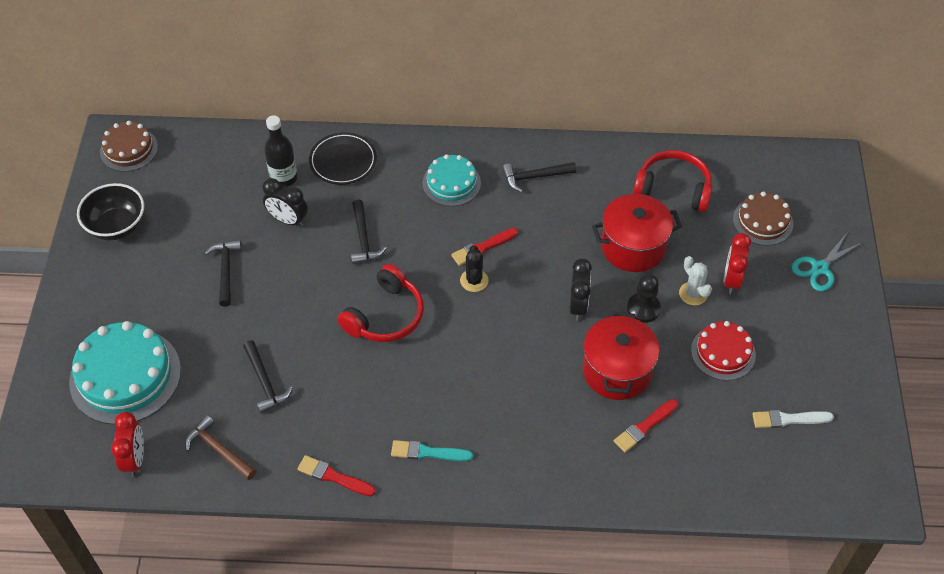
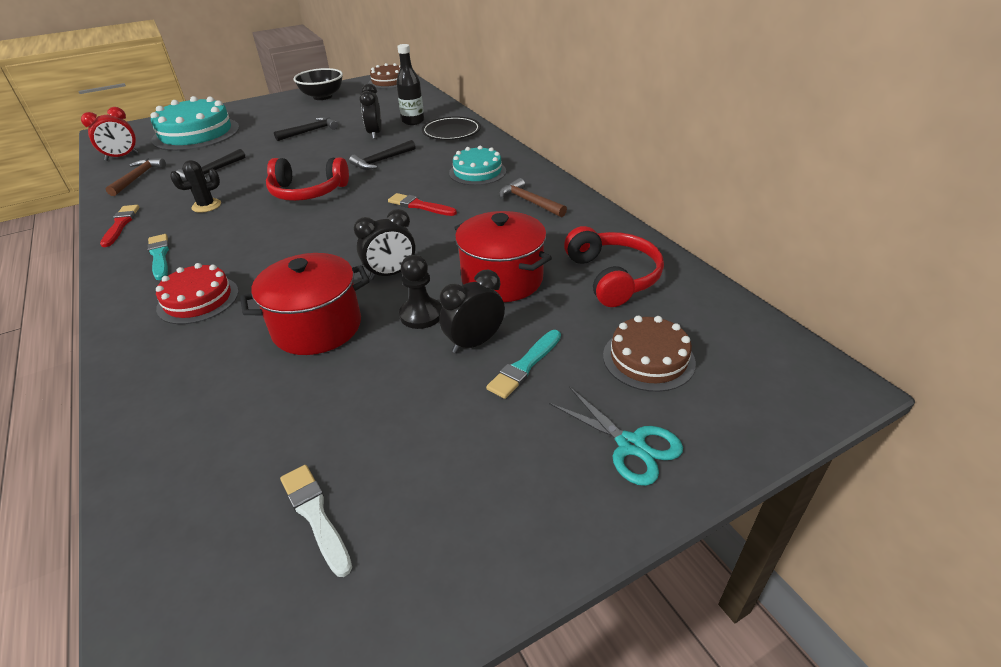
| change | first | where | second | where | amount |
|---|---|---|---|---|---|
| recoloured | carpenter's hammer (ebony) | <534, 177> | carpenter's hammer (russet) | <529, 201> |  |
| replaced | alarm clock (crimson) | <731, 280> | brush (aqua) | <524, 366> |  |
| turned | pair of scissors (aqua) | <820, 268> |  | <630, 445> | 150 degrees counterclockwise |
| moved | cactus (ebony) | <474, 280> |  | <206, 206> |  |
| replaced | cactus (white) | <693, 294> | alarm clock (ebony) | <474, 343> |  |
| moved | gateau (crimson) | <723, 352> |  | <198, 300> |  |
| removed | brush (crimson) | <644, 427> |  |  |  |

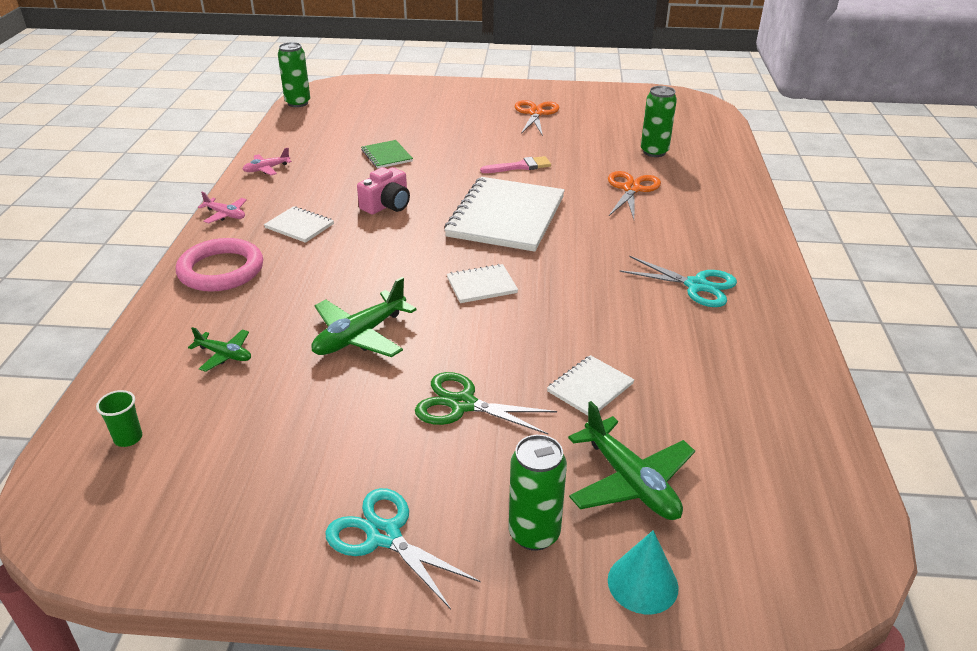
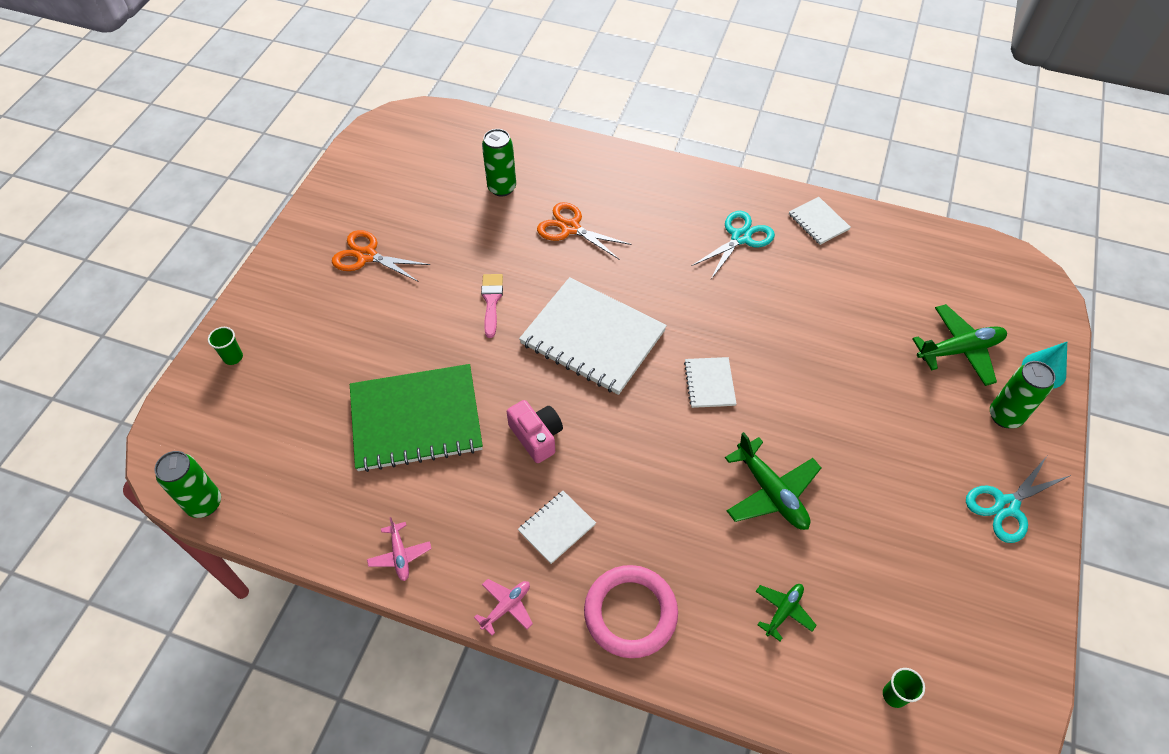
| change | first | where | second | where | amount |
|---|---|---|---|---|---|
| resized | exercise book (green) | <386, 156> |  | <416, 419> | x2.15 |
| moved | exercise book (white) | <590, 387> |  | <818, 222> |  |
| removed | pair of scissors (green) | <462, 404> |  |  |  |
| added |  |  | cup (green) | <233, 357> |  |

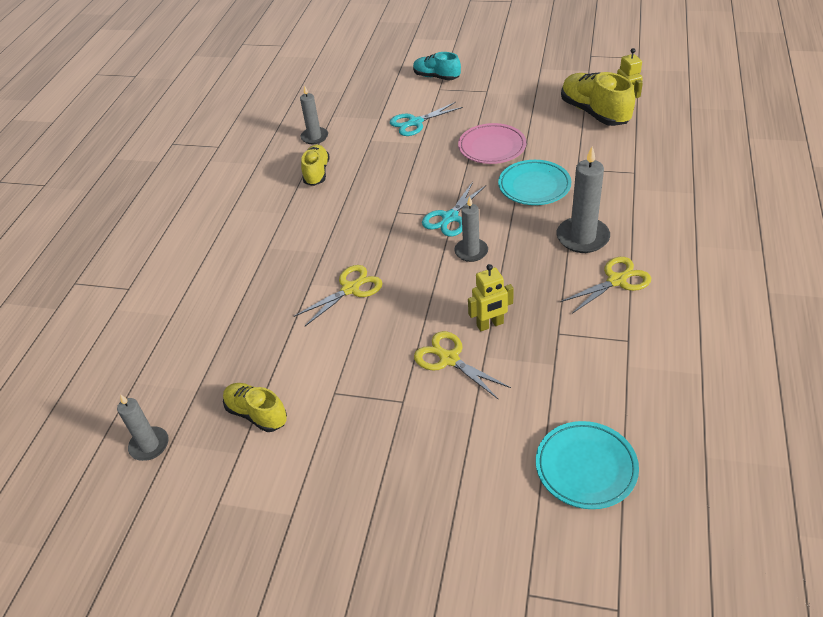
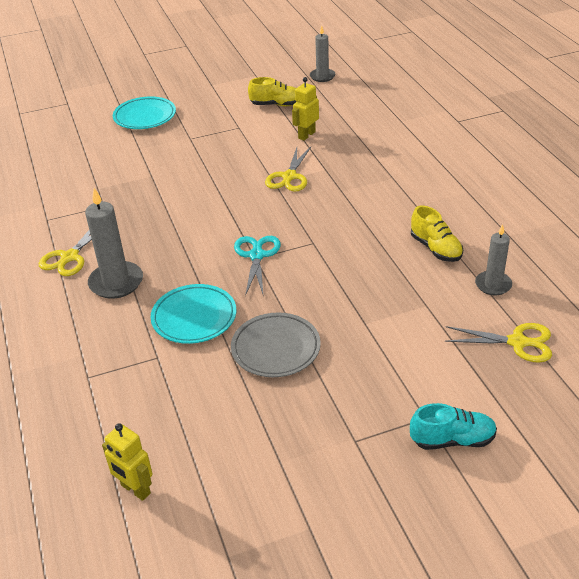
| change | first | where | second | where | amount |
|---|---|---|---|---|---|
| removed | sneaker (bright yellow) | <594, 113> |  |  |  |
| removed | pair of scissors (aqua) | <415, 122> |  |  |  |
| recoloured | flat dish (rose-pink) | <492, 147> | flat dish (grey) | <276, 348> |  |
| removed | candle (grey) | <471, 251> |  |  |  |
| moved | robot (bright yellow) | <490, 324> |  | <306, 135> |  |
| moved | pair of scissors (bright yellow) | <449, 359> |  | <517, 342> |  |
| moved | flat dish (aqua) | <586, 467> |  | <145, 117> |  |

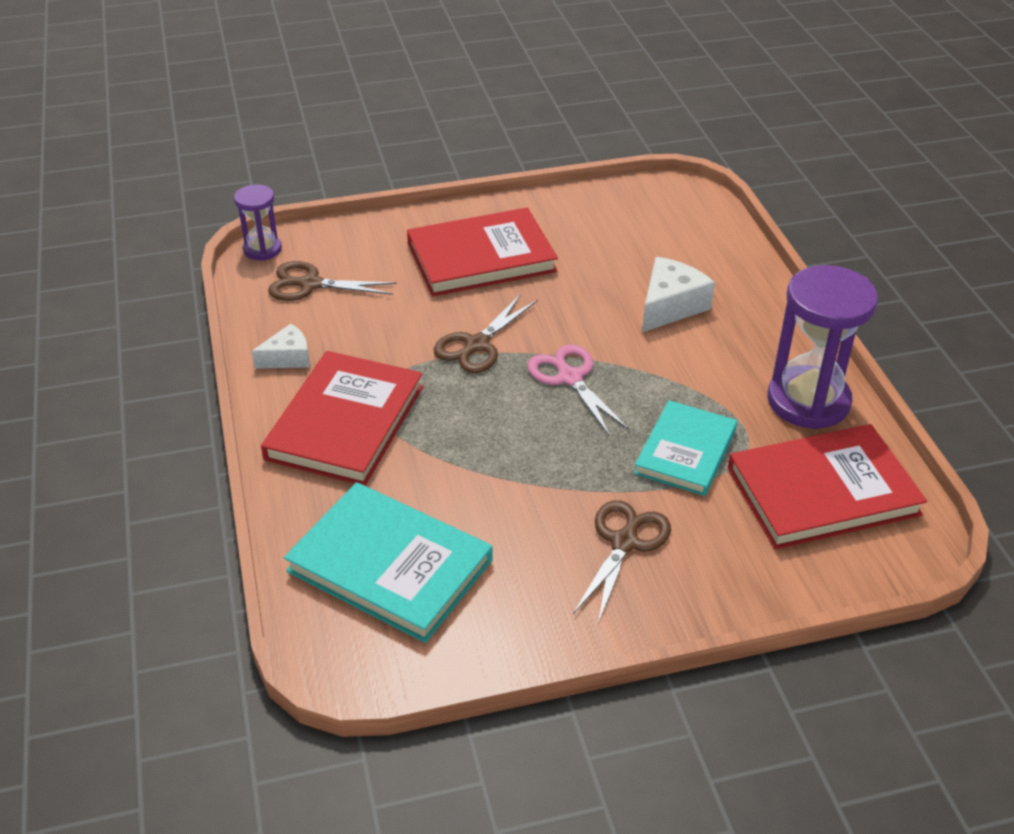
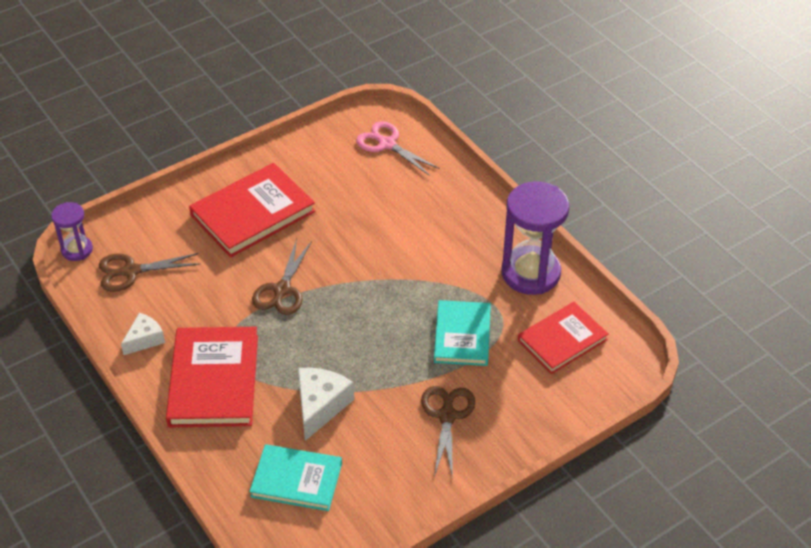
| change | first | where | second | where | amount |
|---|---|---|---|---|---|
| moved | piece of cheese (white) | <670, 306> |  | <320, 406> |  |
| moved | pair of scissors (rose-pink) | <569, 377> |  | <387, 144> |  |
| resized | hardcover (crimson) | <822, 491> |  | <562, 340> | x0.66 |
| resized | hardcover (aqua) | <390, 566> |  | <296, 480> | x0.66 |

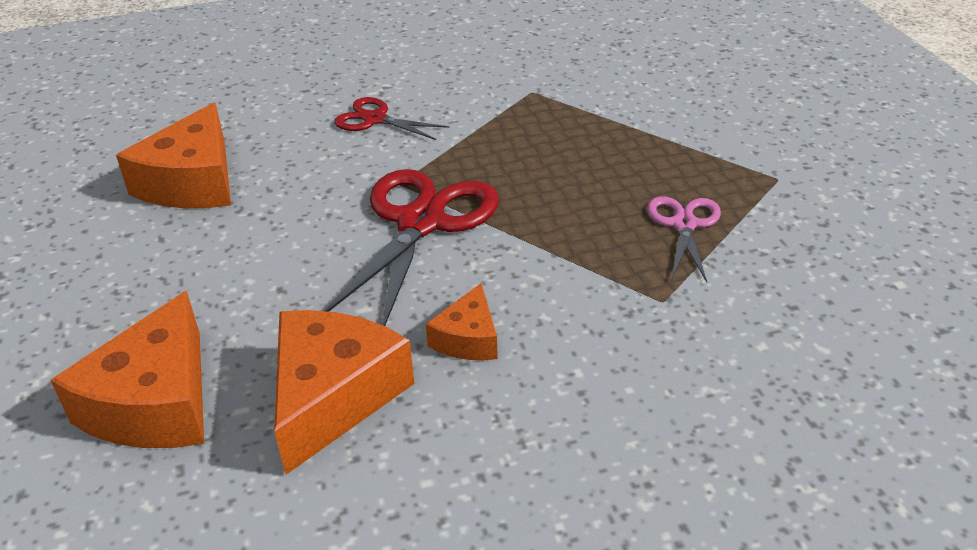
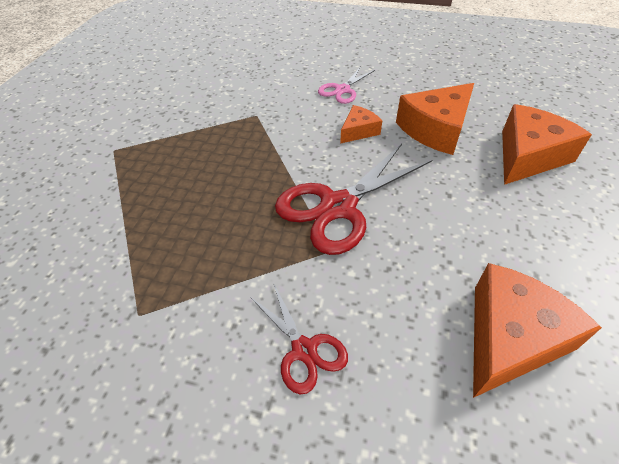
| change | first | where | second | where | amount |
|---|---|---|---|---|---|
| moved | pair of scissors (rose-pink) | <684, 224> |  | <342, 90> |  |

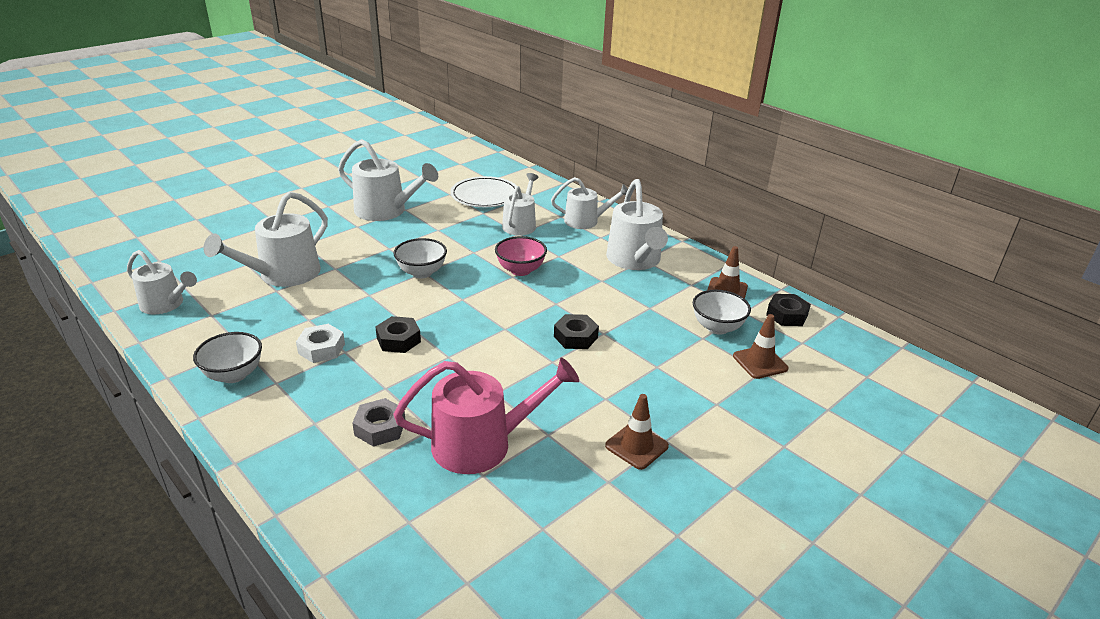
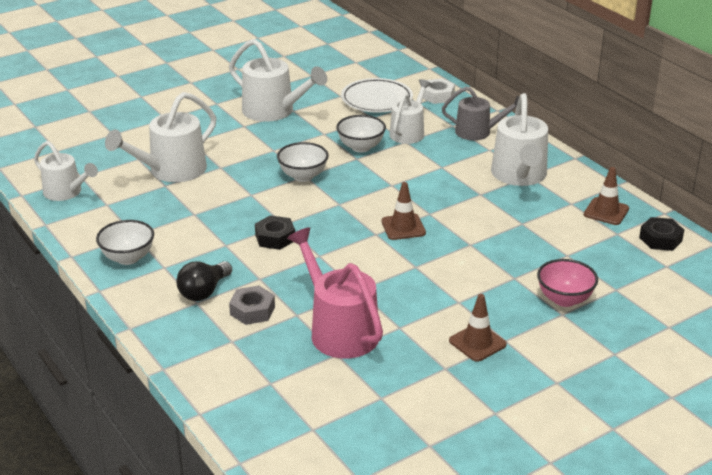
| change | first | where | second | where | amount |
|---|---|---|---|---|---|
| recoloured | watering pot (white) | <586, 221> | watering pot (grey) | <478, 132> |  |
| moved | bowl (rose-pink) | <520, 270> |  | <564, 299> |  |
| moved | bowl (white) | <717, 327> |  | <361, 147> |  |
| removed | nut (ebony) | <575, 337> |  |  |  |
| moved | safety cone (russet) | <760, 362> |  | <403, 227> |  |
| moved | nut (white) | <321, 349> |  | <437, 96> |  |
| turned | watering pot (rose-pink) | <482, 444> |  | <339, 330> | 120 degrees counterclockwise |
| added |  |  | bulb (ebony) | <204, 292> |  |

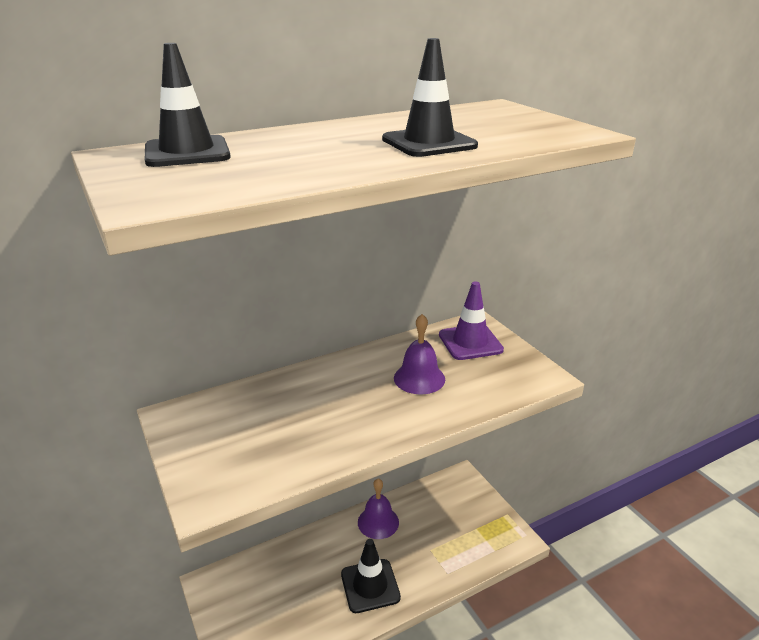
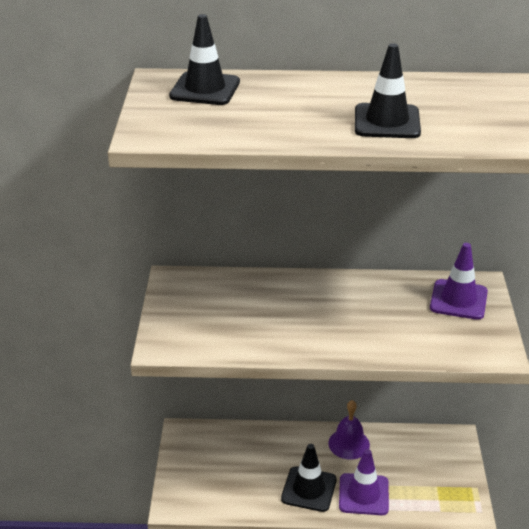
| change | first | where | second | where | amount |
|---|---|---|---|---|---|
| removed | hand bell (purple) | <419, 378> |  |  |  |
| added |  |  | safety cone (purple) | <363, 494> |  |

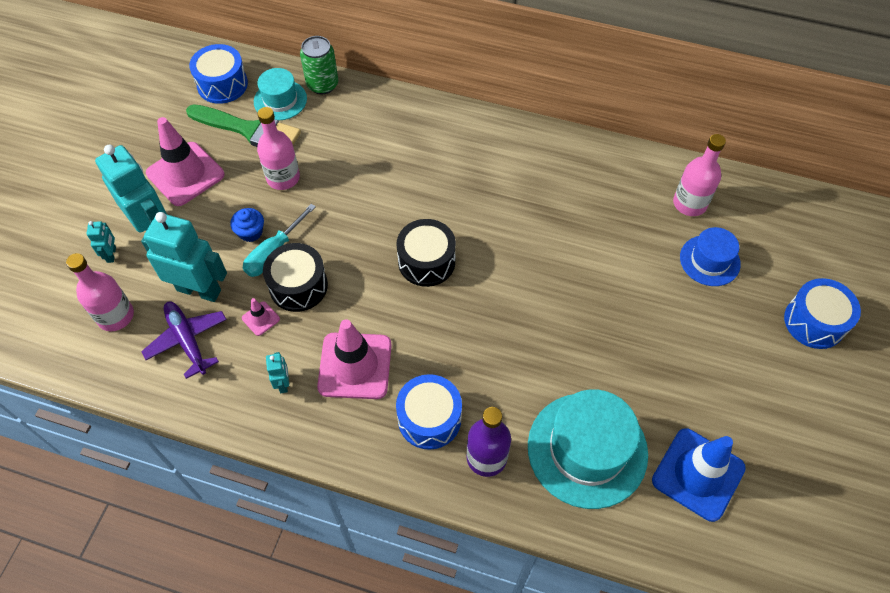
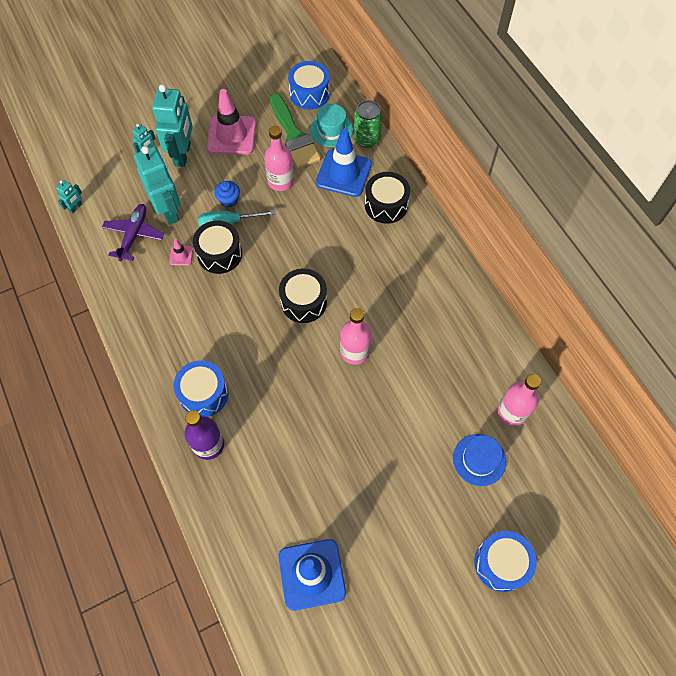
| change | first | where | second | where | amount |
|---|---|---|---|---|---|
| moved | bottle (rose-pink) | <115, 316> |  | <355, 351> |  |
| removed | safety cone (rose-pink) | <355, 366> |  |  |  |
| moved | robot (aqua) | <283, 383> |  | <76, 207> |  |
| removed | top hat (aqua) | <587, 449> |  |  |  |
| added |  |  | safety cone (royal blue) | <344, 173> |  |
| added |  |  | drum (ebony) | <386, 205> |  |

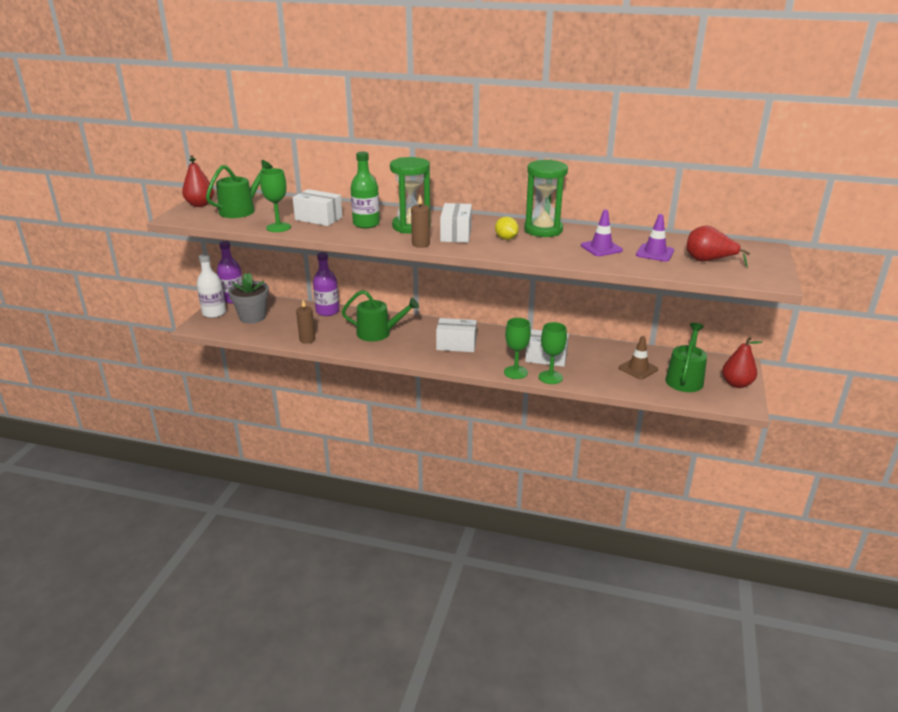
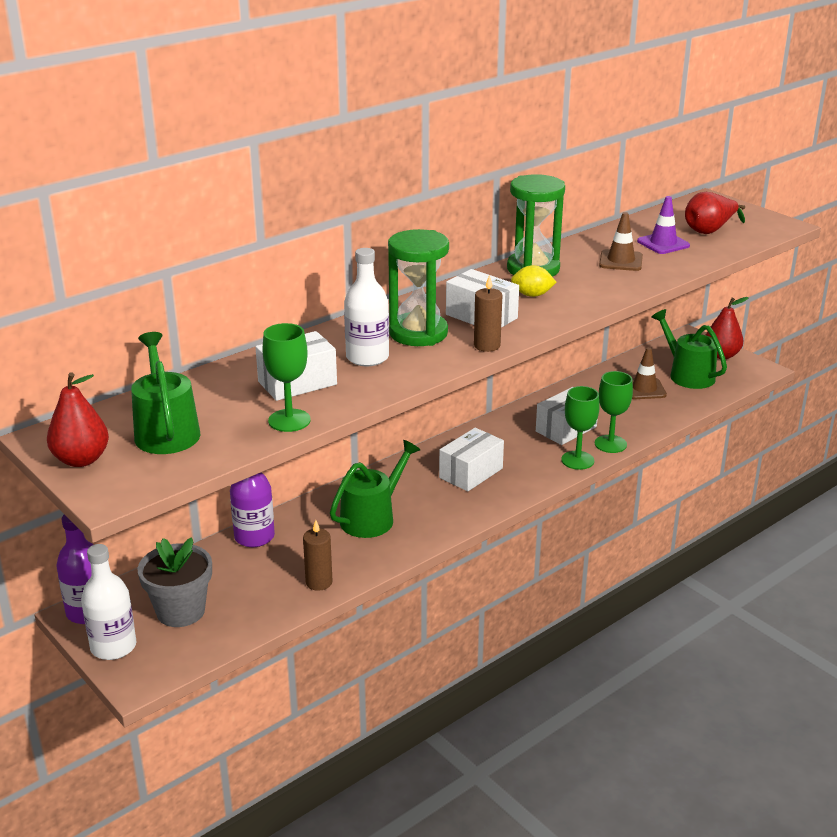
| change | first | where | second | where | amount |
|---|---|---|---|---|---|
| recoloured | bottle (green) | <366, 224> | bottle (white) | <367, 357> |  |
| recoloured | safety cone (purple) | <601, 248> | safety cone (russet) | <620, 261> |  |

